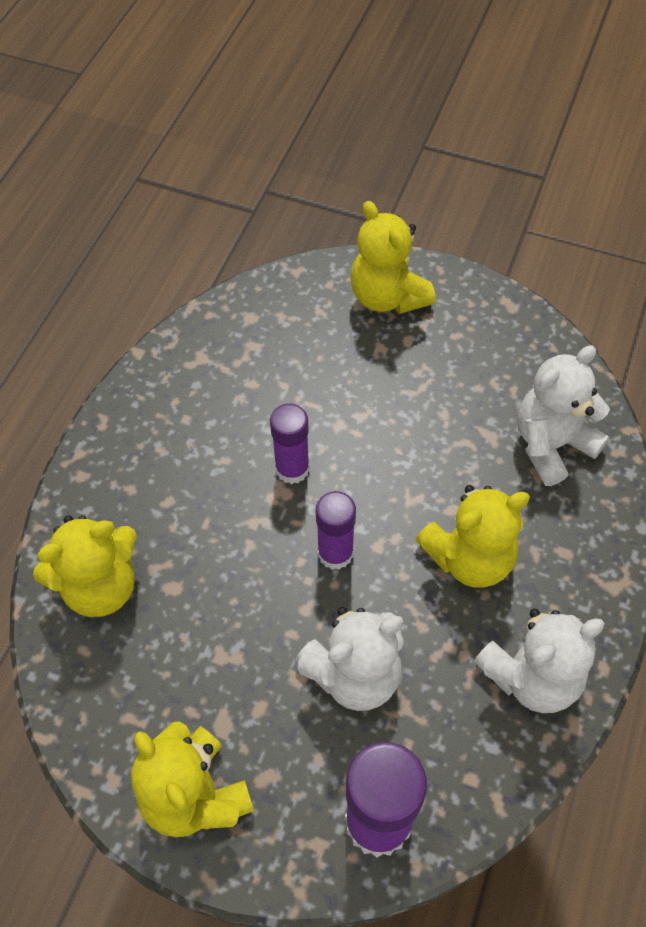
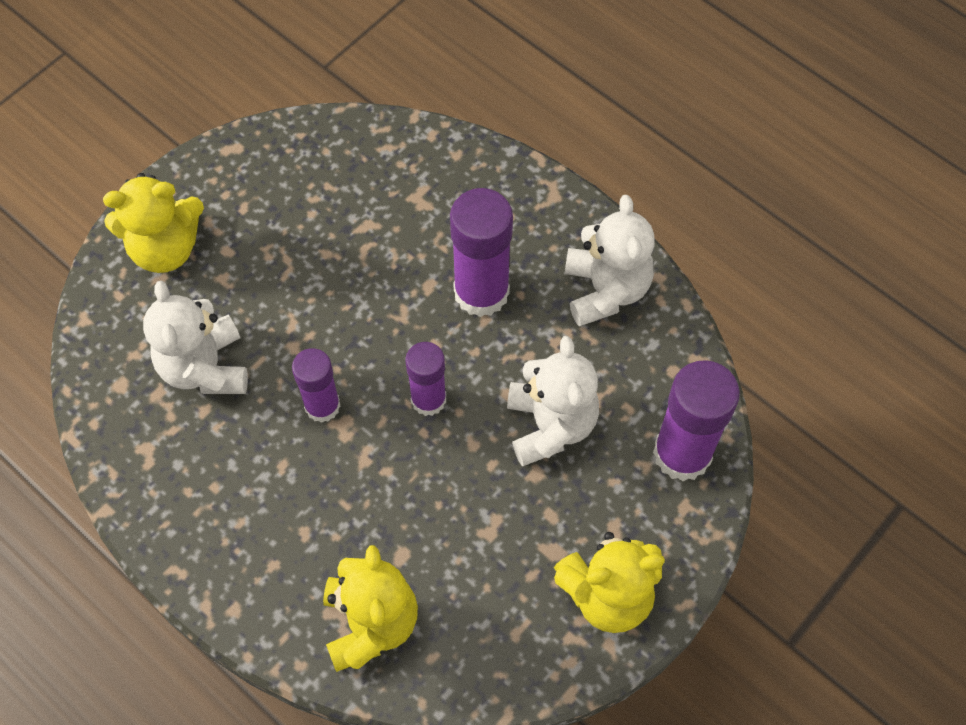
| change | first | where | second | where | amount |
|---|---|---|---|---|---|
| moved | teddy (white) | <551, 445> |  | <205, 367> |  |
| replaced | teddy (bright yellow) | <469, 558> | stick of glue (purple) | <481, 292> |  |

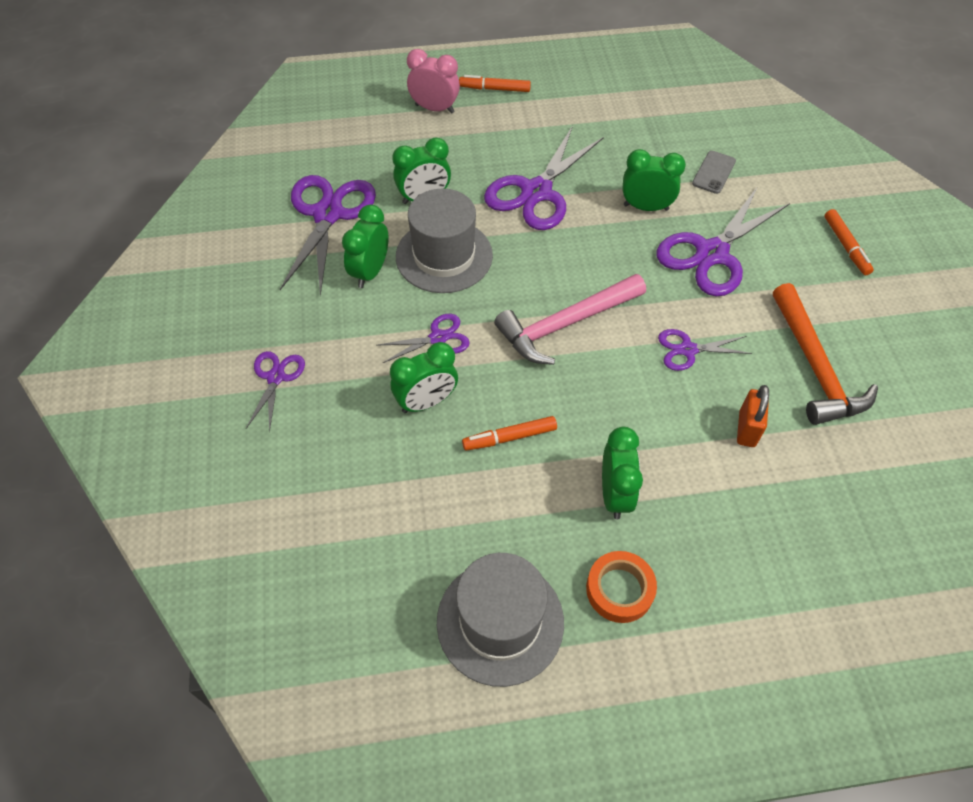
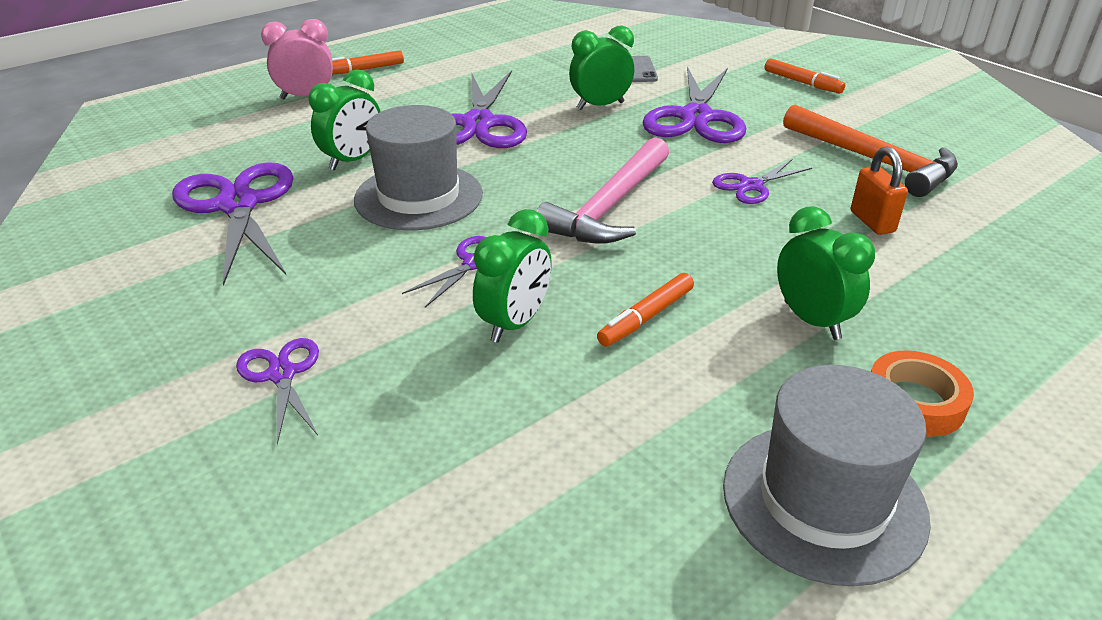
| change | first | where | second | where | amount |
|---|---|---|---|---|---|
| removed | alarm clock (green) | <370, 272> |  |  |  |

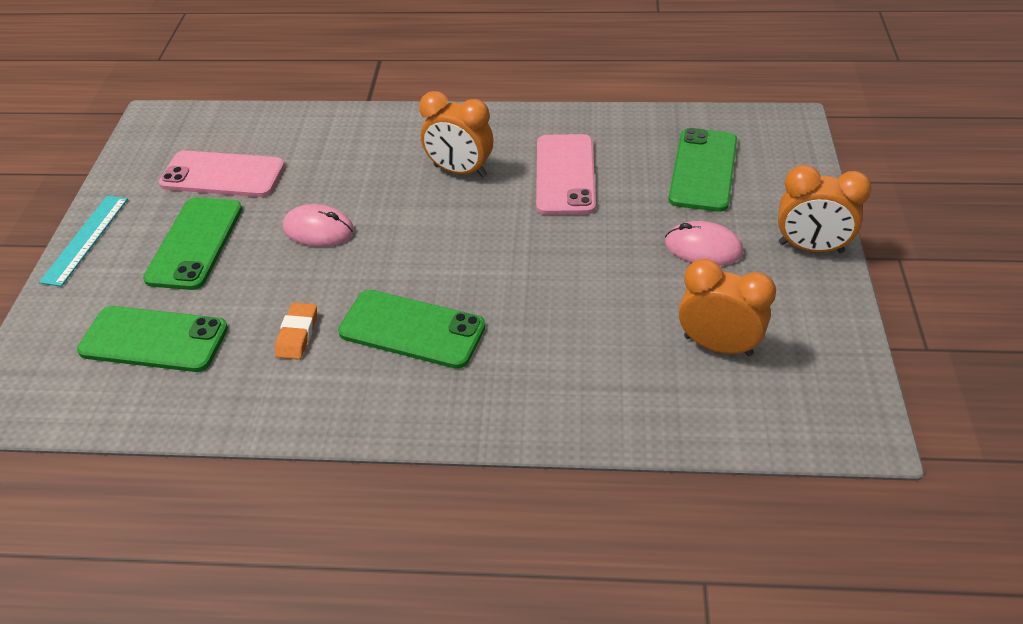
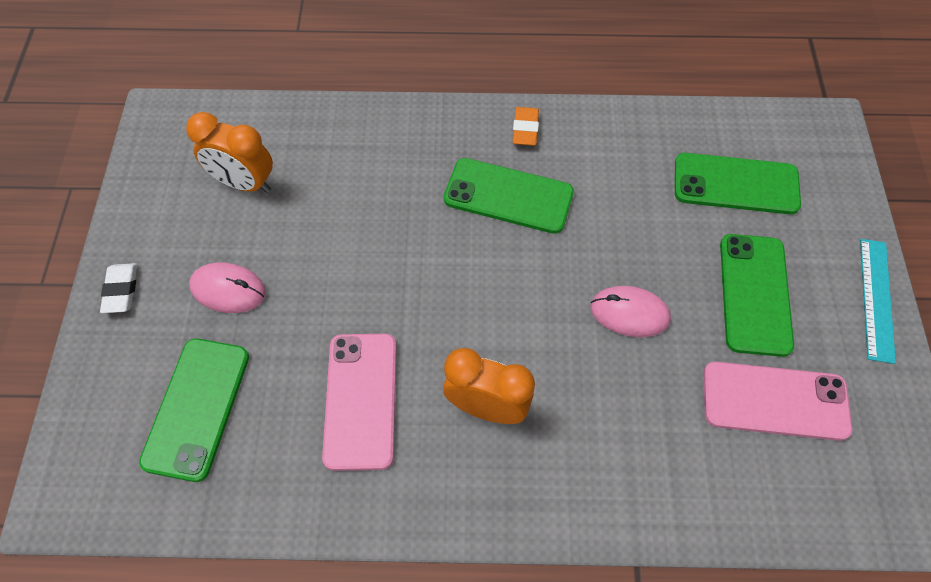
| change | first | where | second | where | amount |
|---|---|---|---|---|---|
| replaced | alarm clock (bright orange) | <811, 247> | gum eraser (white) | <121, 290> |  |
| moved | gum eraser (bright orange) | <297, 334> |  | <525, 129> |  |

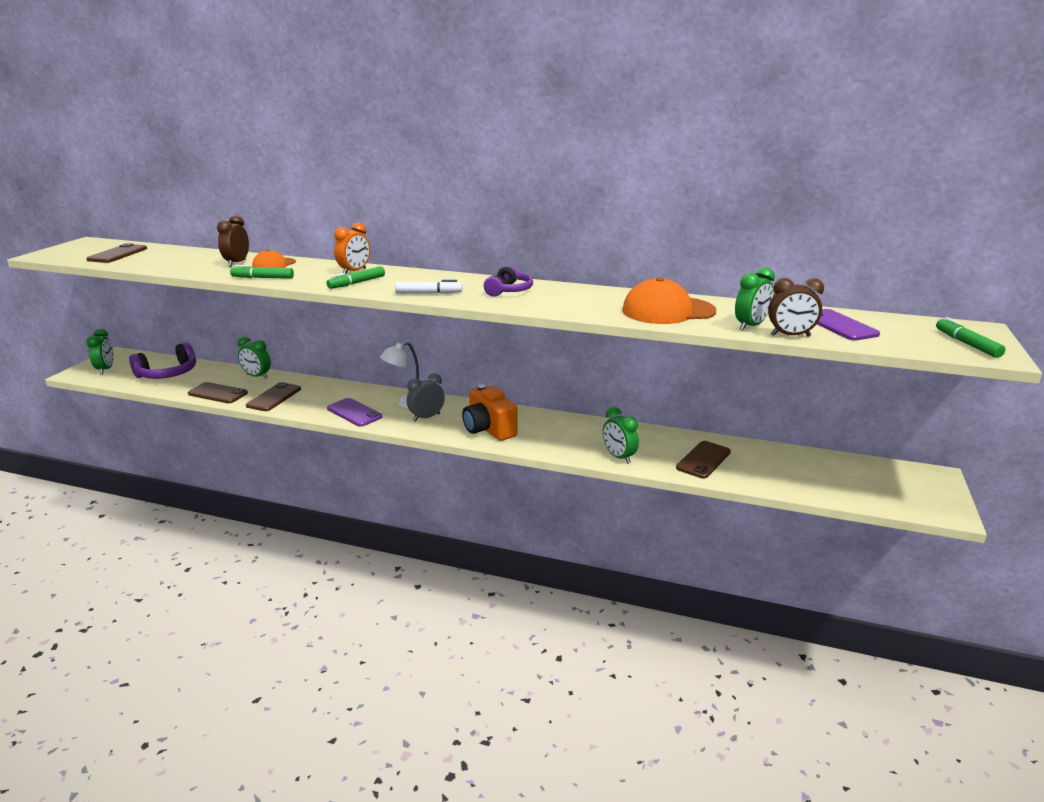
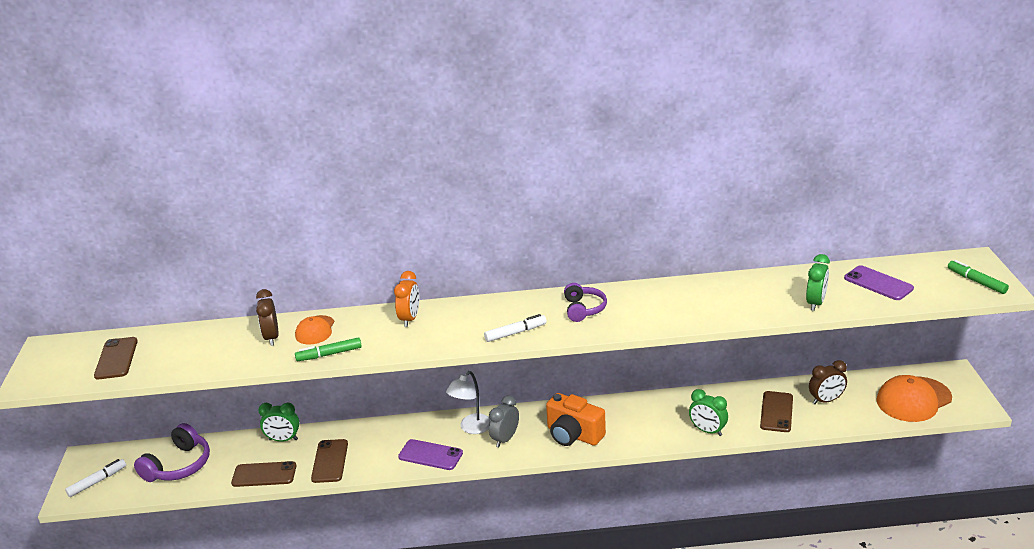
| change | first | where | second | where | amount |
|---|---|---|---|---|---|
| removed | felt pen (green) | <357, 283> |  |  |  |
| moved | baseball cap (bright orange) | <668, 311> |  | <913, 399> |  |
| moved | alarm clock (russet) | <790, 335> |  | <826, 400> |  |
| replaced | alarm clock (green) | <106, 369> | felt pen (white) | <97, 481> |  |

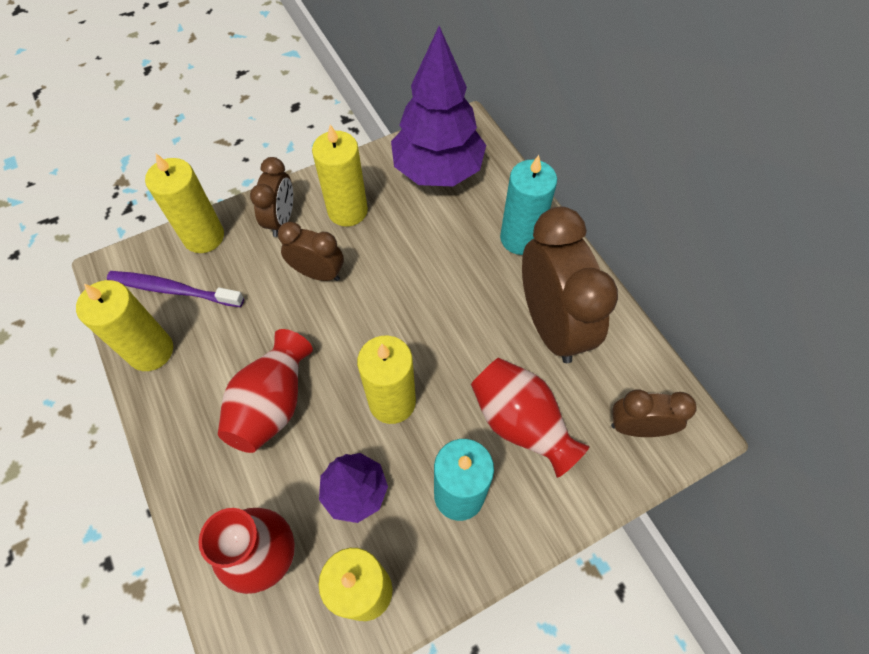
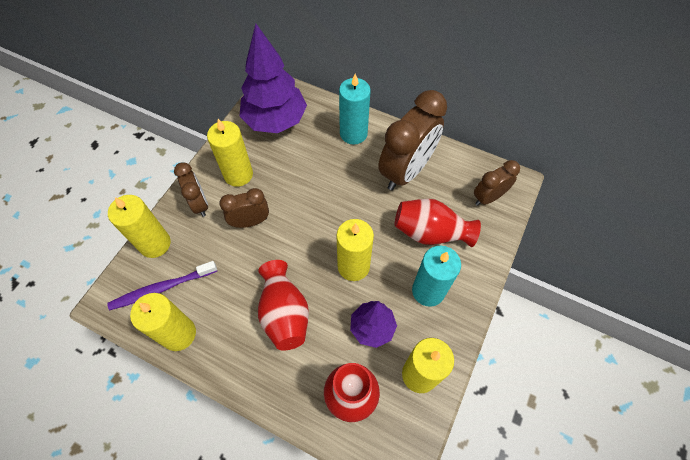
| change | first | where | second | where | amount |
|---|---|---|---|---|---|
| turned | alarm clock (russet) | <551, 325> |  | <406, 171> | 90 degrees clockwise |

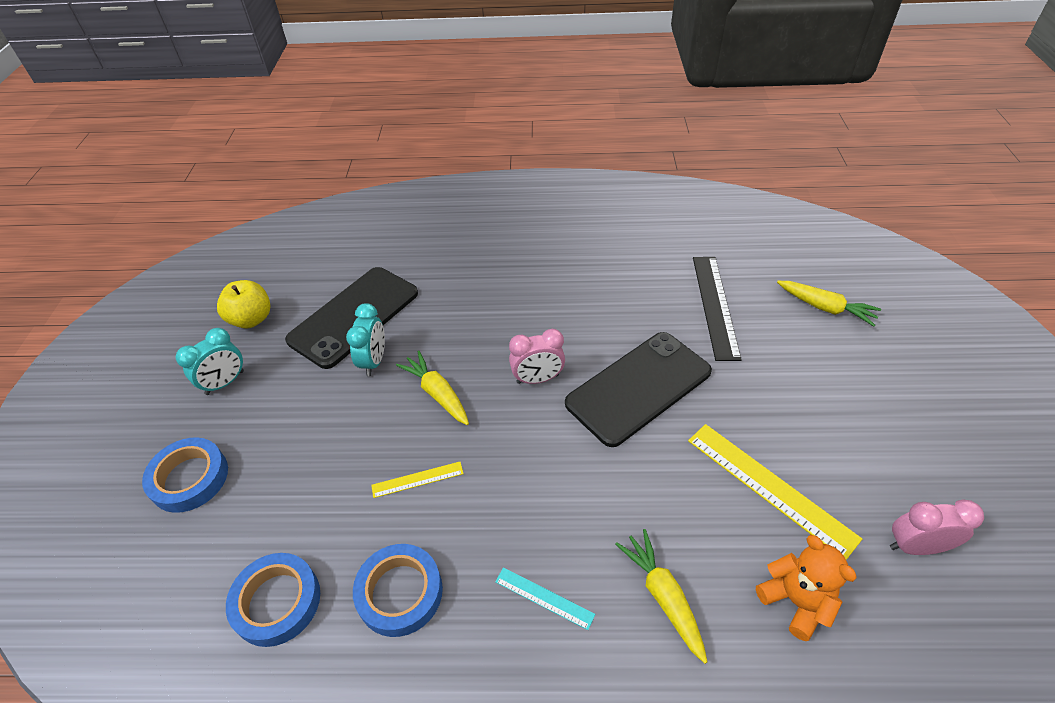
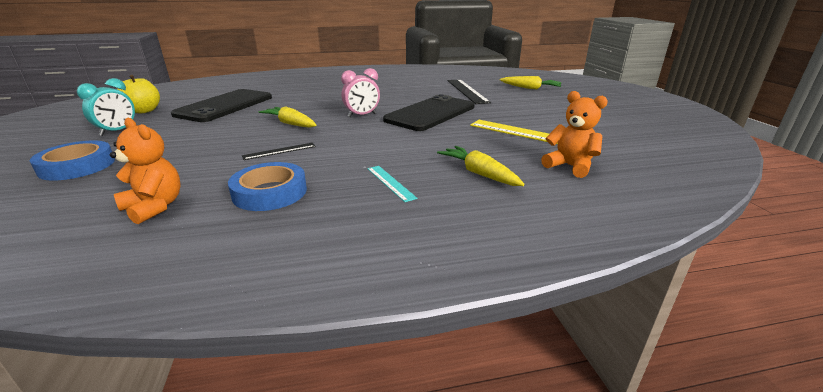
| change | first | where | second | where | amount |
|---|---|---|---|---|---|
| removed | alarm clock (aqua) | <374, 361> |  |  |  |
| recoloured | straightedge (bright yellow) | <417, 479> | straightedge (ebony) | <279, 151> |  |
| removed | alarm clock (rose-pink) | <915, 546> |  |  |  |
| replaced | tape (royal blue) | <277, 602> | teddy (bright orange) | <154, 207> |  |
| turned | straightedge (aqua) | <544, 598> |  | <390, 183> | 45 degrees clockwise |

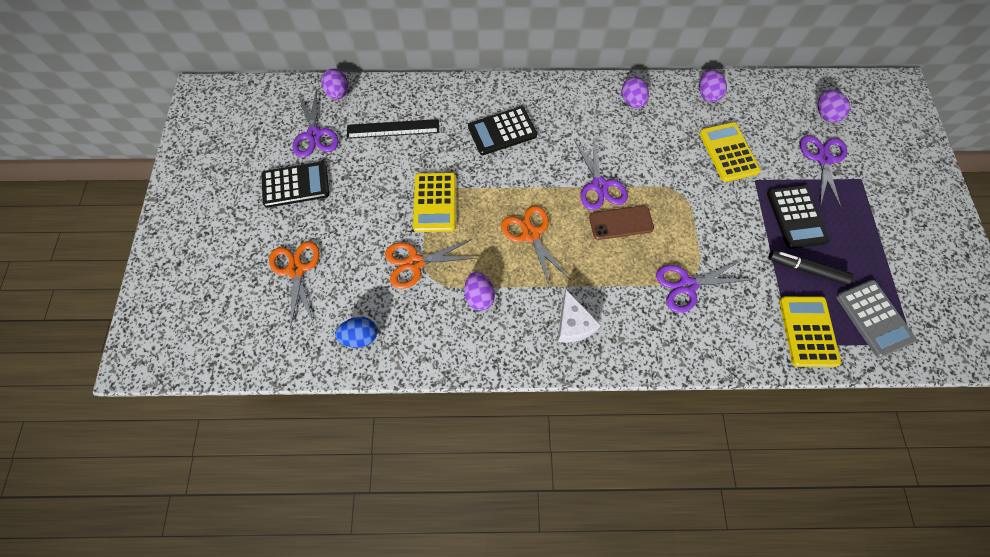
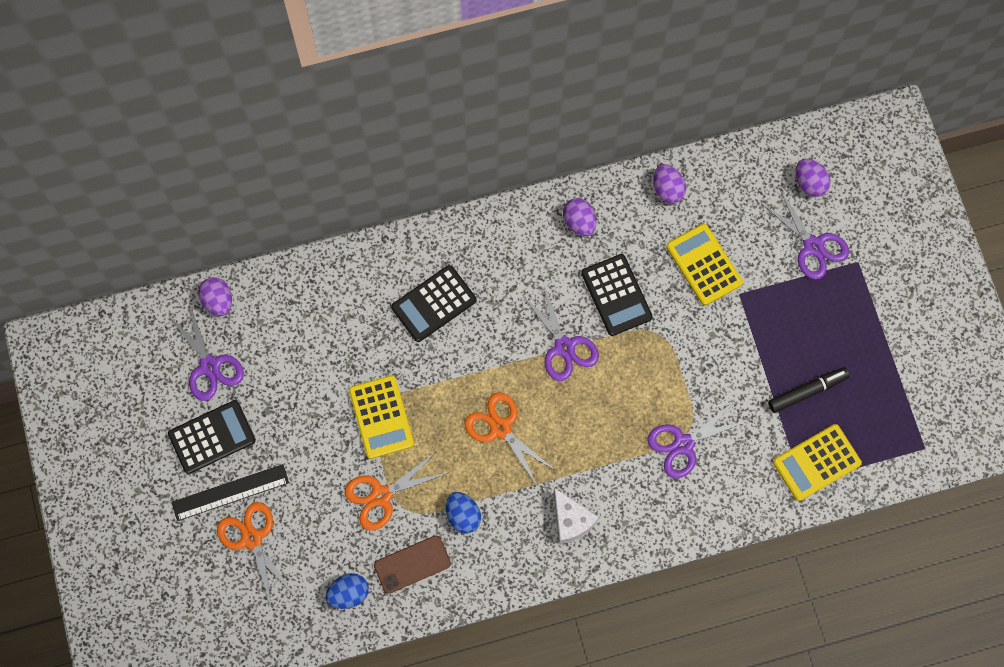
| change | first | where | second | where | amount |
|---|---|---|---|---|---|
| moved | straightedge (ebony) | <393, 129> |  | <230, 492> |  |
| turned | pair of scissors (purple) | <823, 159> |  | <813, 246> | 150 degrees clockwise |
| moved | calculator (ebony) | <796, 217> |  | <616, 295> |  |
| moved | mobile phone (russet) | <621, 223> |  | <412, 564> |  |
| turned | felt pen (ebony) | <806, 269> |  | <807, 391> | 150 degrees clockwise |
| recoloured | egg (purple) | <479, 296> | egg (royal blue) | <463, 515> |  |
| removed | calculator (grey) | <874, 318> |  |  |  |
| turned | calculator (bright yellow) | <808, 331> |  | <816, 463> | 105 degrees counterclockwise |

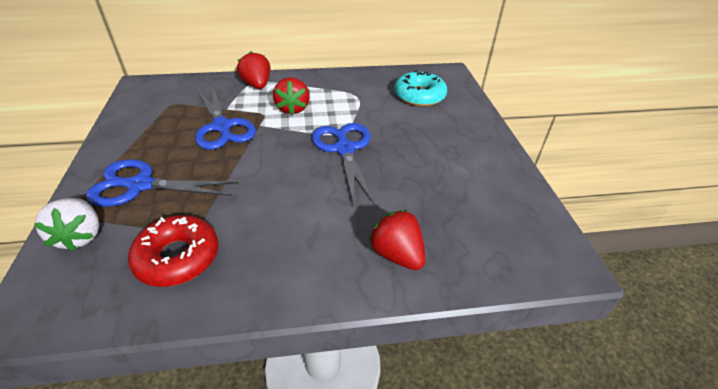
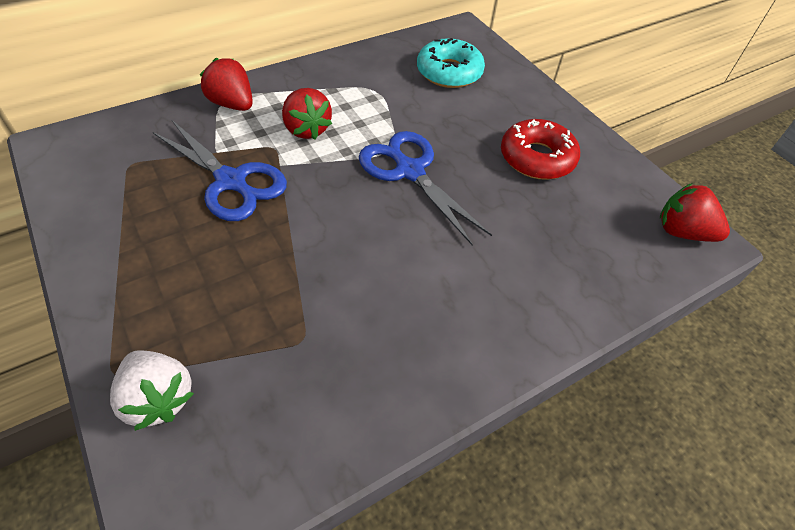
| change | first | where | second | where | amount |
|---|---|---|---|---|---|
| removed | pair of scissors (royal blue) | <141, 185> |  |  |  |
| moved | toy strawberry (crimson) | <397, 254> |  | <682, 232> |  |
| moved | doughnut (crimson) | <178, 257> |  | <537, 158> |  |

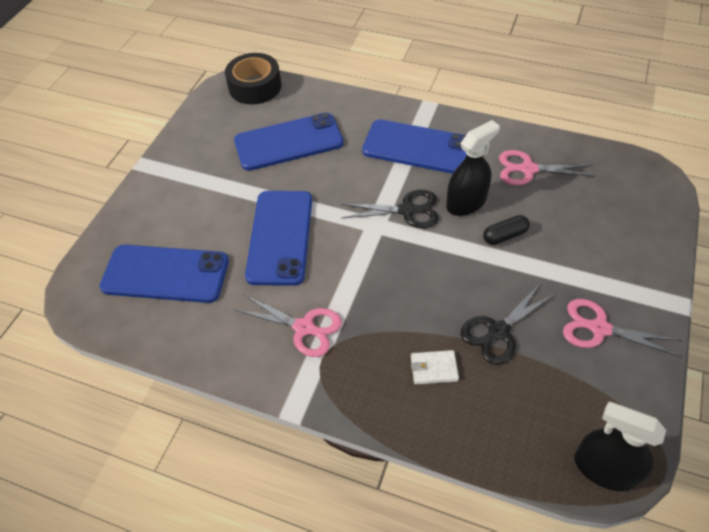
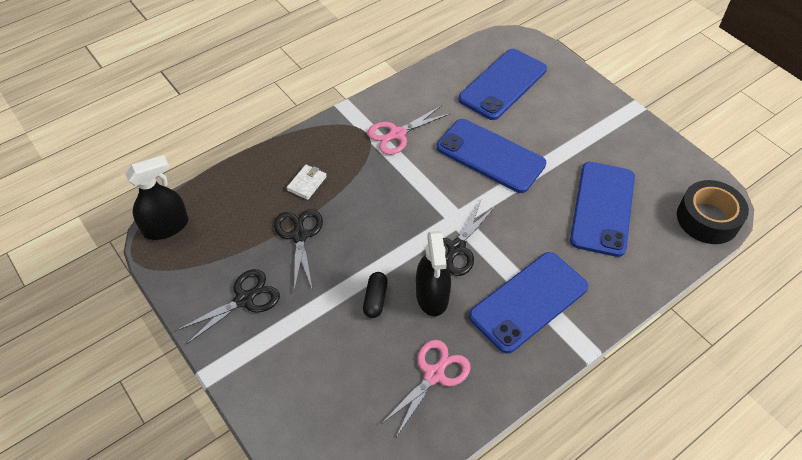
| change | first | where | second | where | amount |
|---|---|---|---|---|---|
| recoloured | pair of scissors (rose-pink) | <599, 328> | pair of scissors (ebony) | <244, 299> |  |

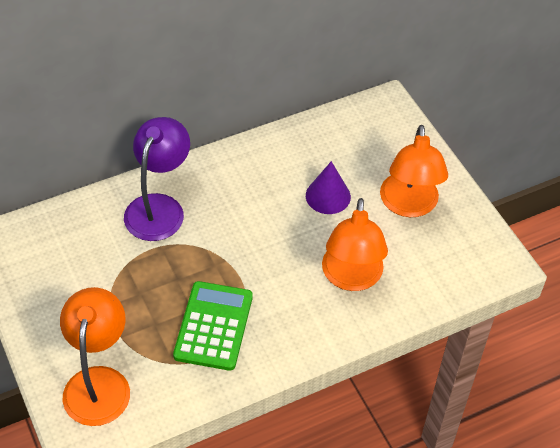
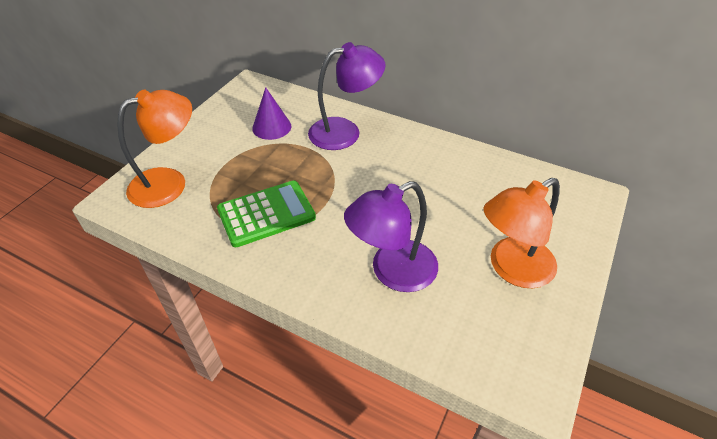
| change | first | where | second | where | amount |
|---|---|---|---|---|---|
| moved | cone shape (purple) | <328, 196> |  | <271, 127> |  |
| recoloured | reading lamp (bright orange) | <351, 278> | reading lamp (purple) | <392, 272> |  |

